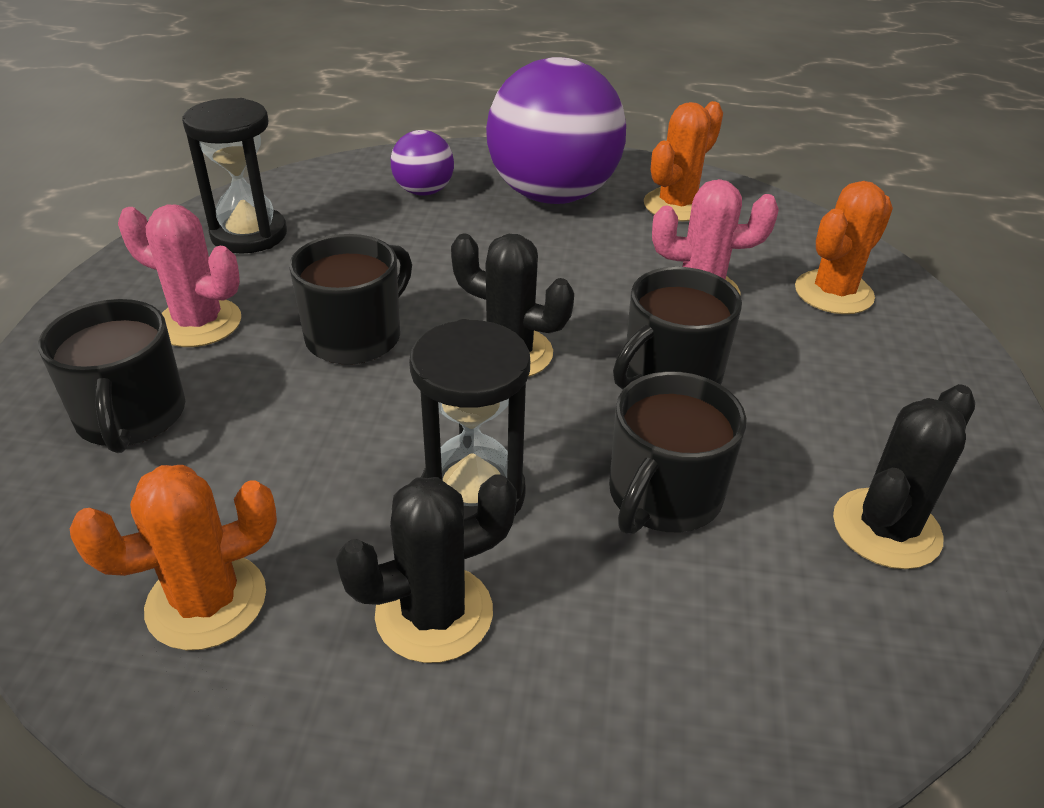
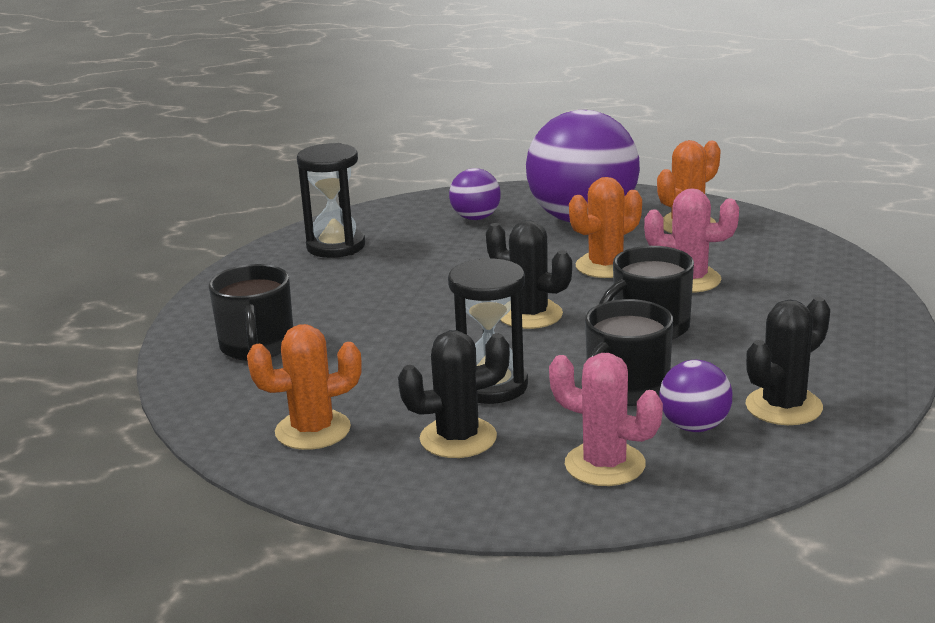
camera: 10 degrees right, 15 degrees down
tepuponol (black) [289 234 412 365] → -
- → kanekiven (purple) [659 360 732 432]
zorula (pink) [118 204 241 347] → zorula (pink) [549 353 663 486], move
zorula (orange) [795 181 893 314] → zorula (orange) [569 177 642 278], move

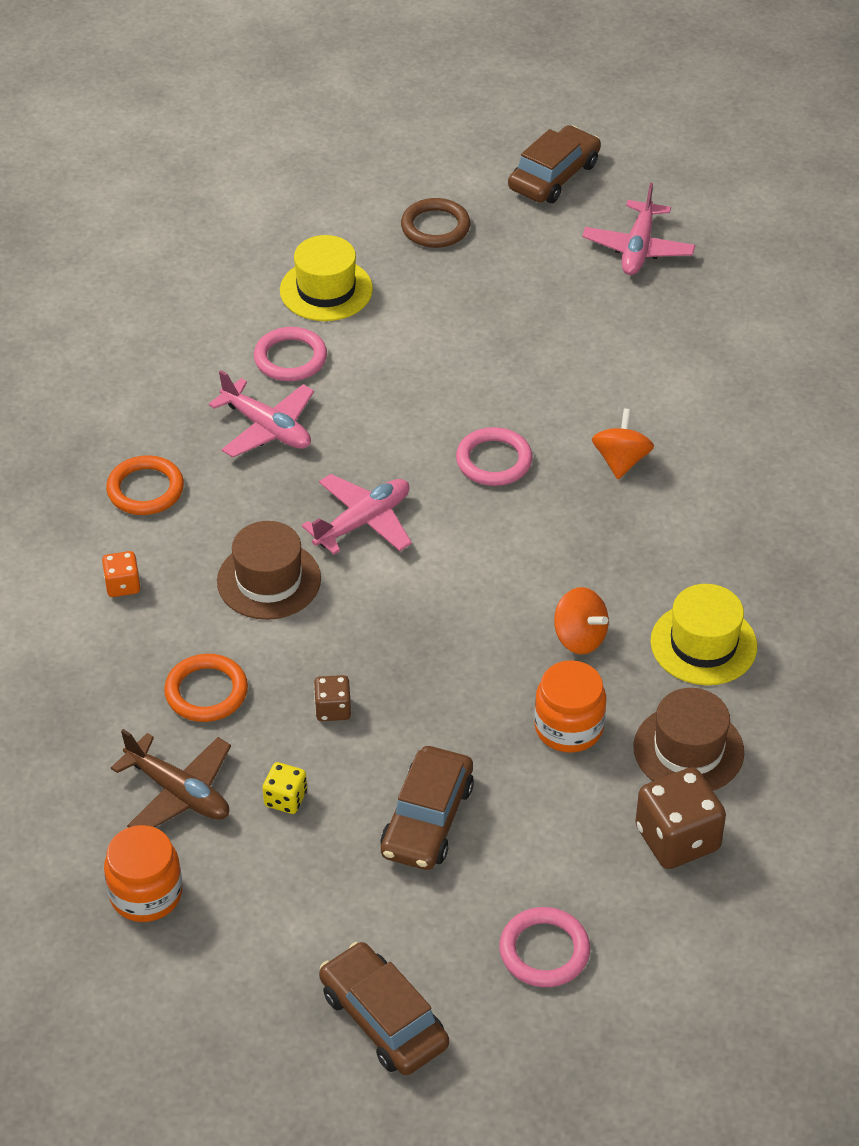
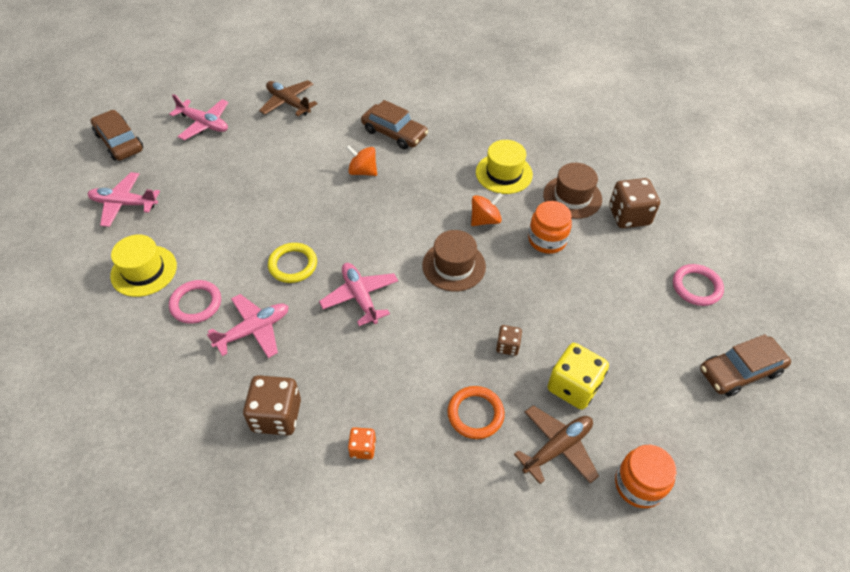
camera: 75 degrees left, 5 degrees up
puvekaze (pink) [456 427 532 486] → -
- → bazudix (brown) [259 80 318 116]
- → puvekaze (yellow) [268 243 317 283]
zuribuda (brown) [217 521 321 620] → zuribuda (brown) [422 230 486 292], move
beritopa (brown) [380 746 474 870] → beritopa (brown) [361 100 428 149], move
puvekaze (orange) [106 455 184 515] → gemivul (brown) [243 375 301 435]
puvekaze (brown) [401 198 470 248] → bazudix (pink) [88 172 160 227]
gemivul (yellow) [263 762 307 814] → gemivul (yellow) [547 343 609 410], x1.89

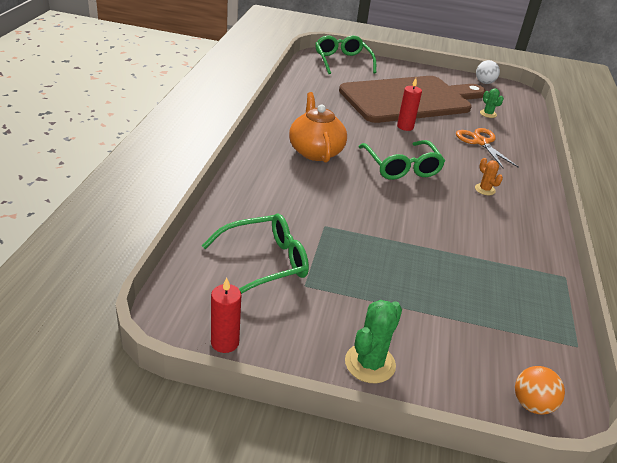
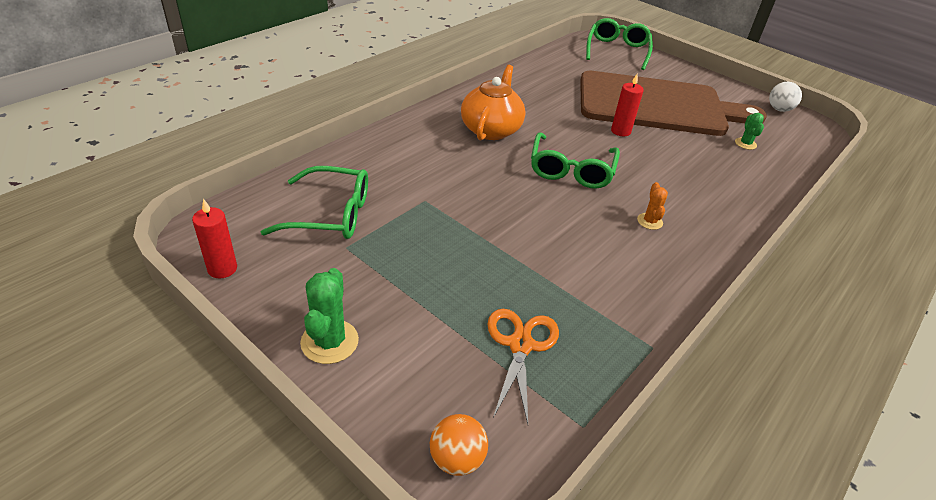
camera: 30 degrees right, 5 degrees up
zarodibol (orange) [456 128 519 169] → zarodibol (orange) [487 309 559 424], move
zorula (green) [345 300 402 383] → zorula (green) [300 268 359 364], 60 degrees counterclockwise

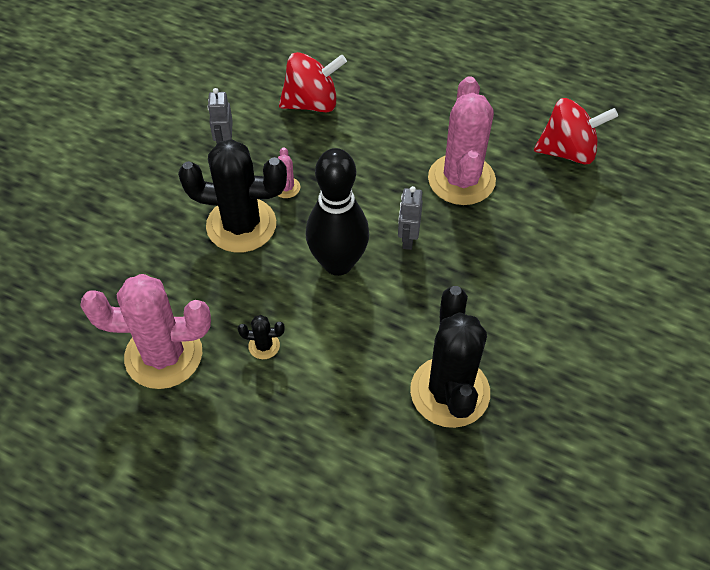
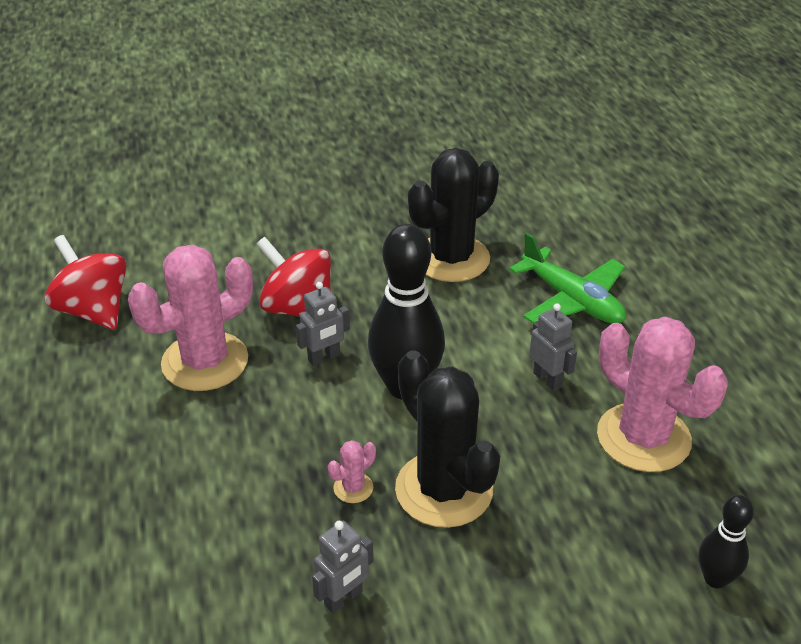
camera: 130 degrees left, 15 degrees down
- → bazudix (green) [509 233 626 324]
- → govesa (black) [699 495 754 588]
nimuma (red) [279 52 347 112] → nimuma (red) [257 237 331 317], move
zorula (black) [238 315 285 359] → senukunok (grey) [529 303 577 391]

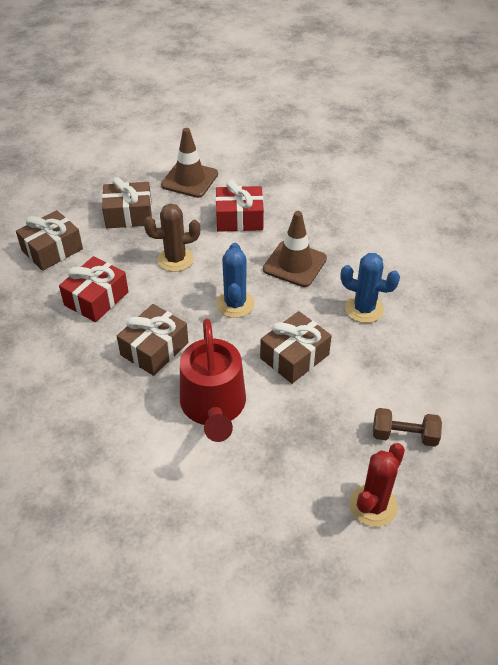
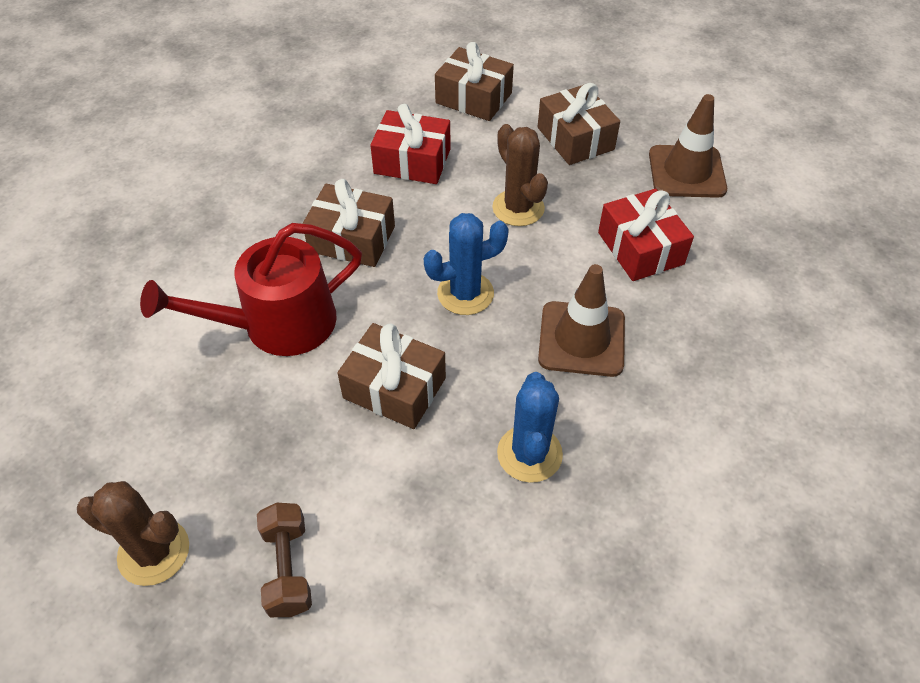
camera: 70 degrees right, 5 degrees up
zorula (red) [350 443 405 527] → zorula (brown) [77 481 189 586]

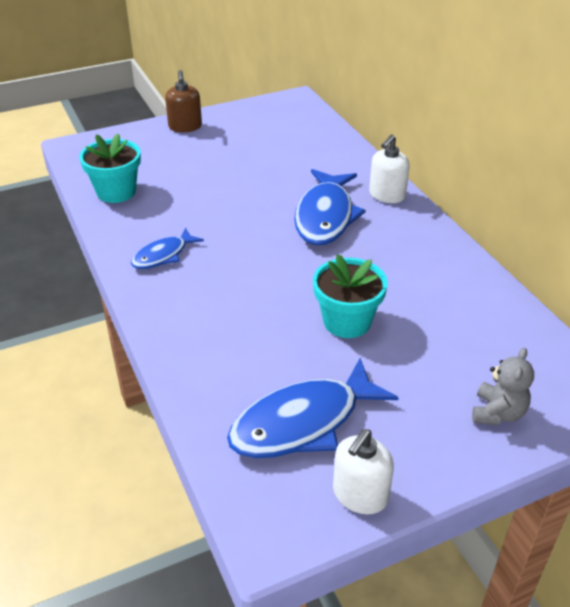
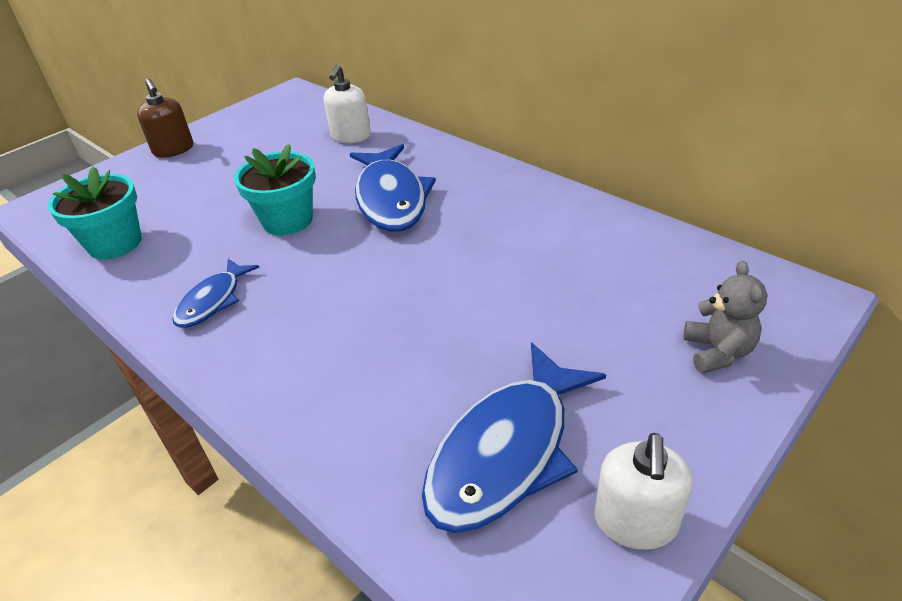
camera: 20 degrees left, 0 degrees up
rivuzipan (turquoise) [313 254 388 338] → rivuzipan (turquoise) [234 144 316 235], move
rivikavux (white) [369 134 410 203] → rivikavux (white) [324 64 371 143], move

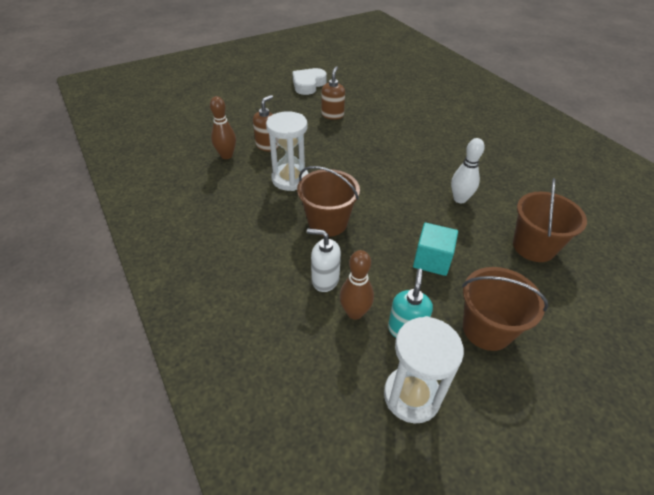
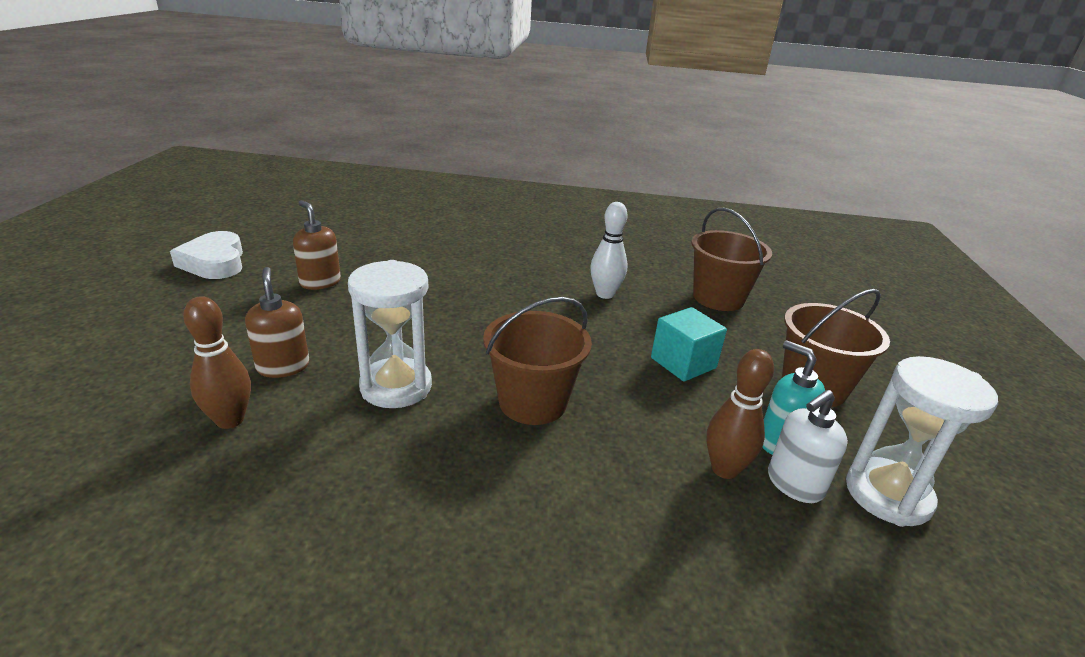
camera: 55 degrees left, 15 degrees down
rivikavux (white) [307 228 341 292] → rivikavux (white) [768 390 848 503], move

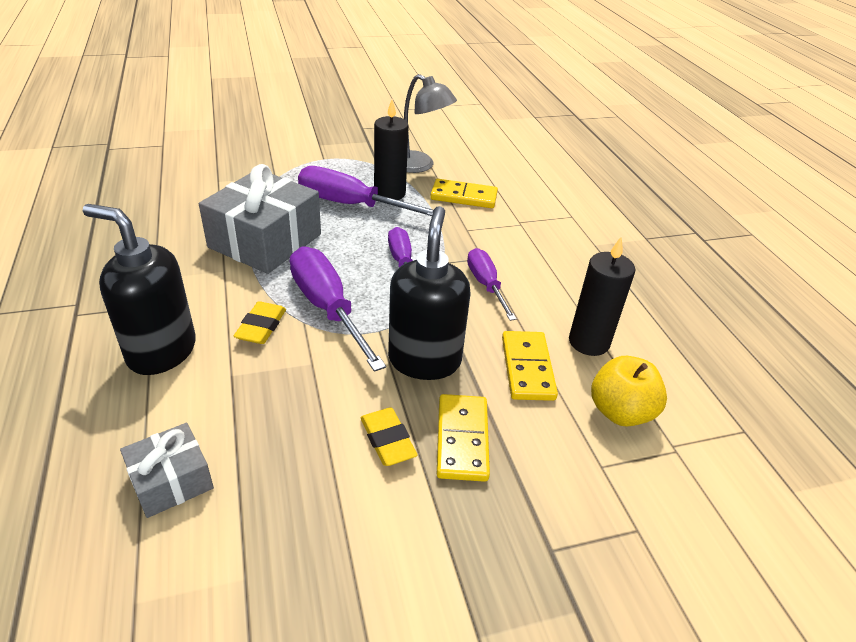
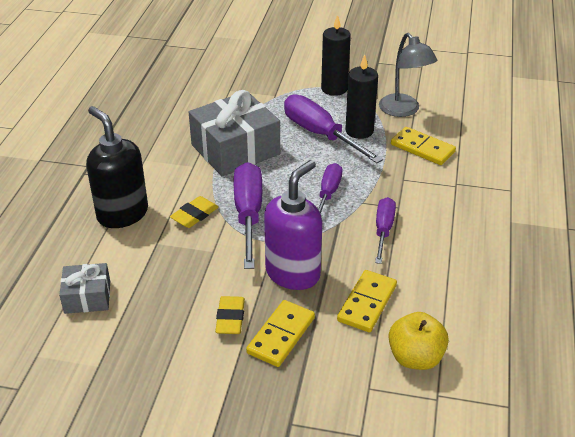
camera: 30 degrees right, 0 degrees up
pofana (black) [569 236 635 356] → pofana (black) [321 15 351 96], move
rivikavux (black) [388 206 471 380] → rivikavux (purple) [264 160 322 290]

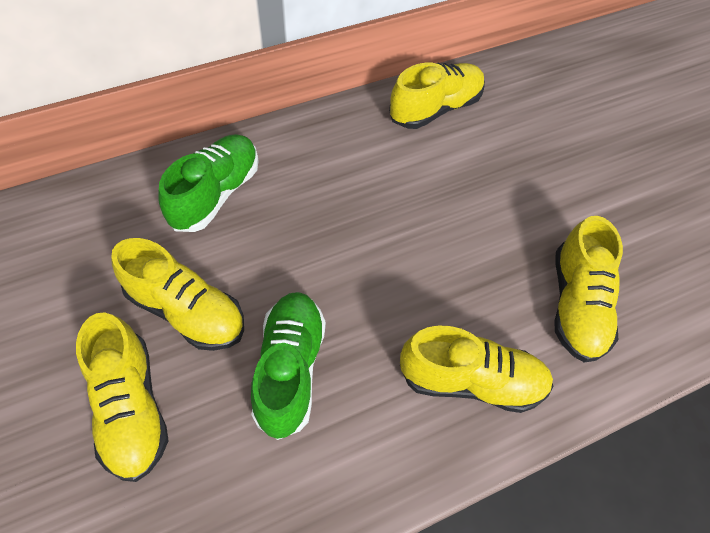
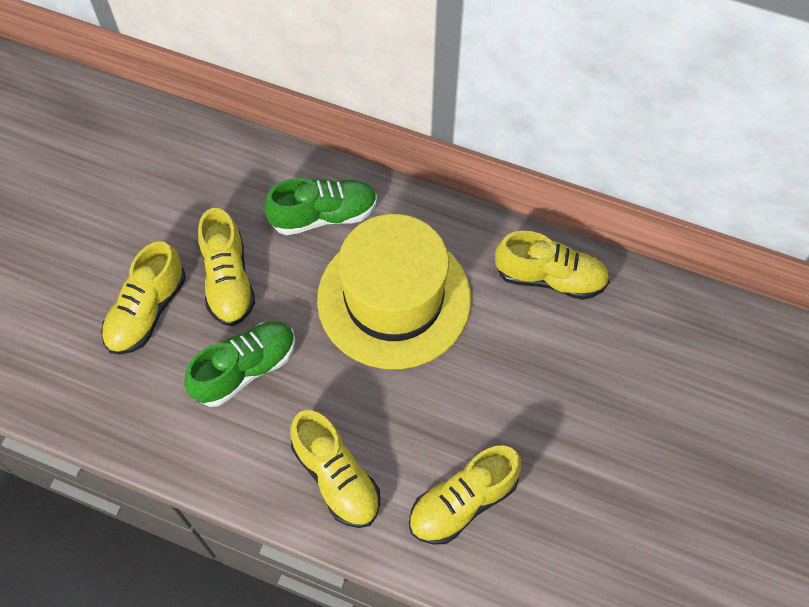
camera: 50 degrees right, 5 degrees up
- → zuribuda (yellow) [317 214 471 369]

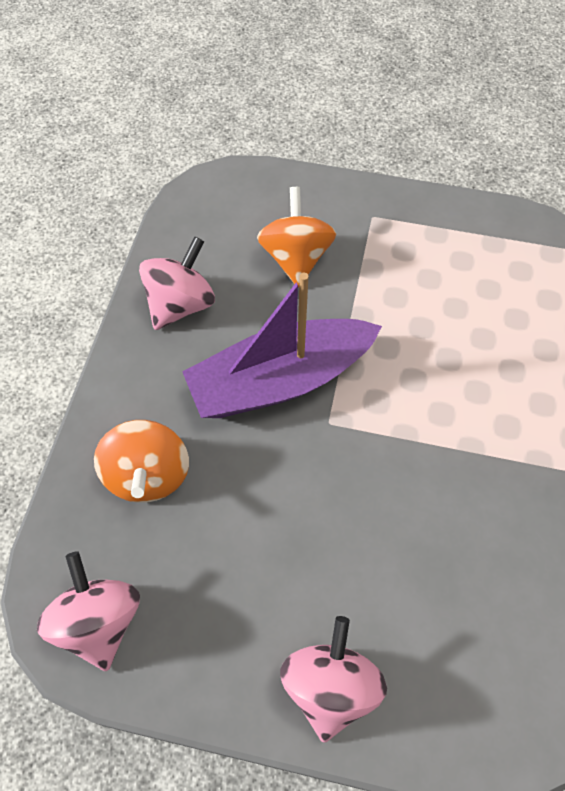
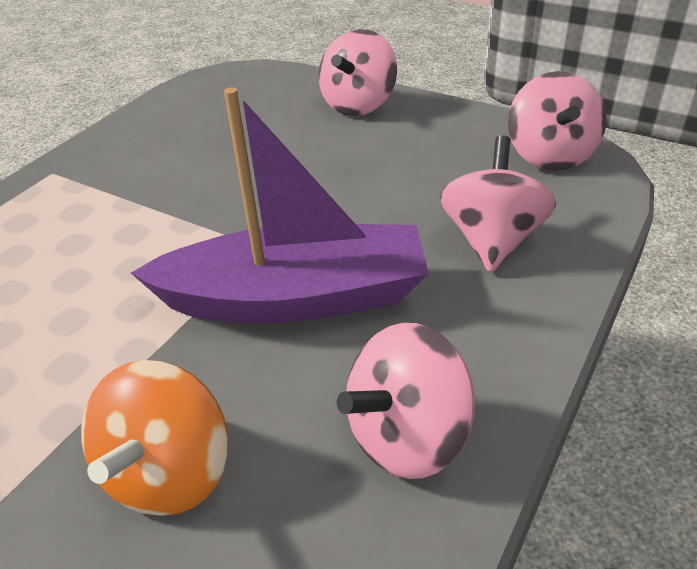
camera: 160 degrees left, 20 degrees down
nimuma (orange) [94 420 189 503] → nimuma (pink) [440 136 556 273]

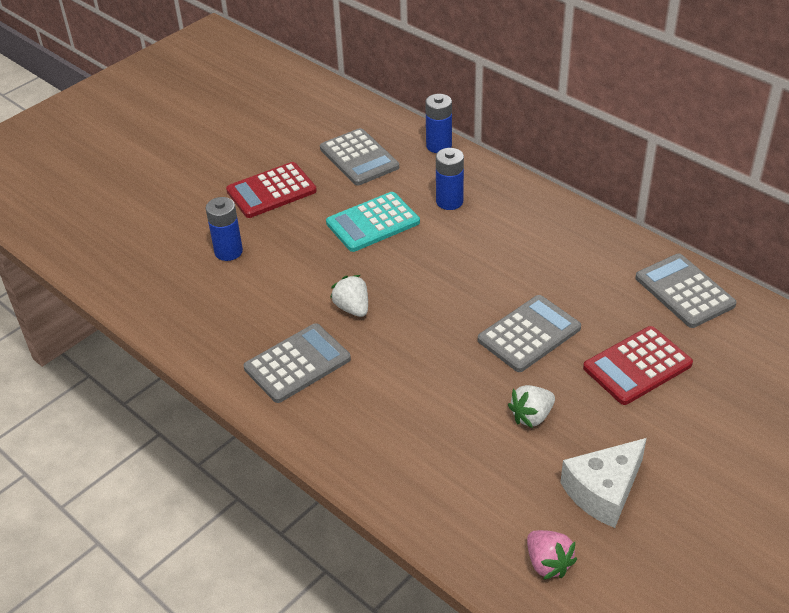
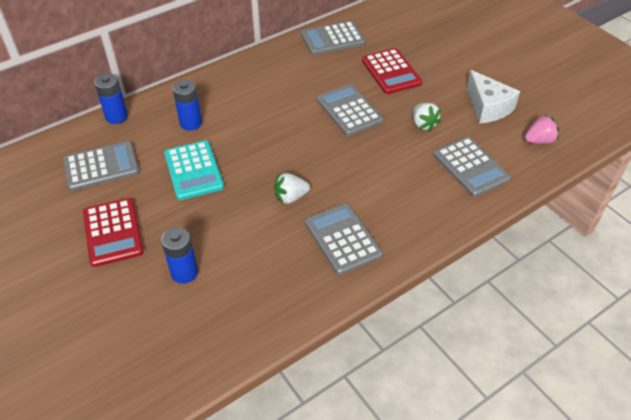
camera: 80 degrees left, 5 degrees up
- → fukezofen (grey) [433 137 511 197]

